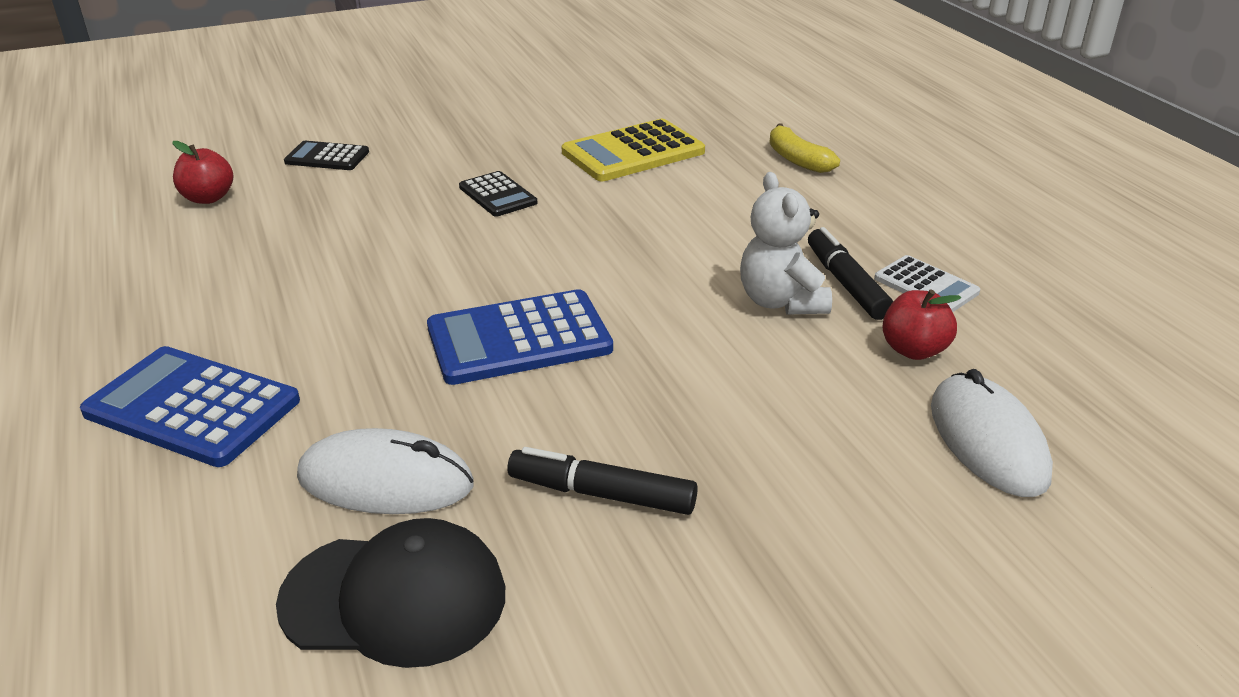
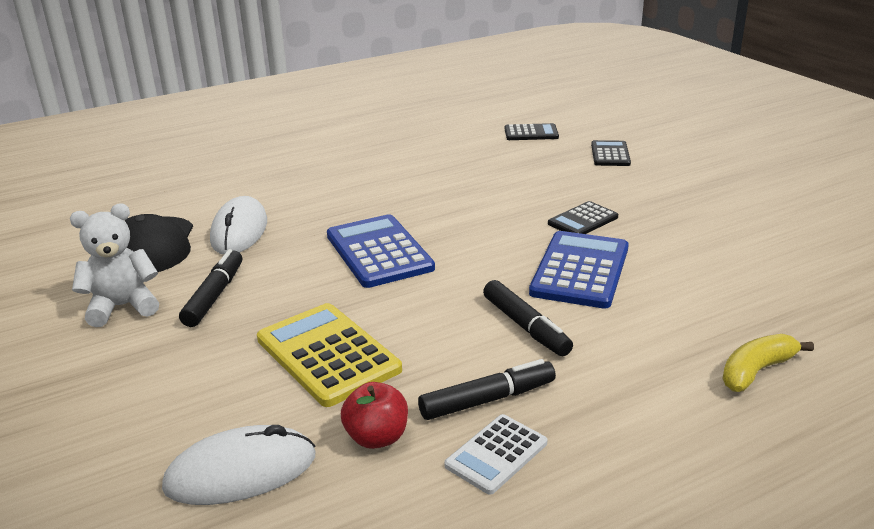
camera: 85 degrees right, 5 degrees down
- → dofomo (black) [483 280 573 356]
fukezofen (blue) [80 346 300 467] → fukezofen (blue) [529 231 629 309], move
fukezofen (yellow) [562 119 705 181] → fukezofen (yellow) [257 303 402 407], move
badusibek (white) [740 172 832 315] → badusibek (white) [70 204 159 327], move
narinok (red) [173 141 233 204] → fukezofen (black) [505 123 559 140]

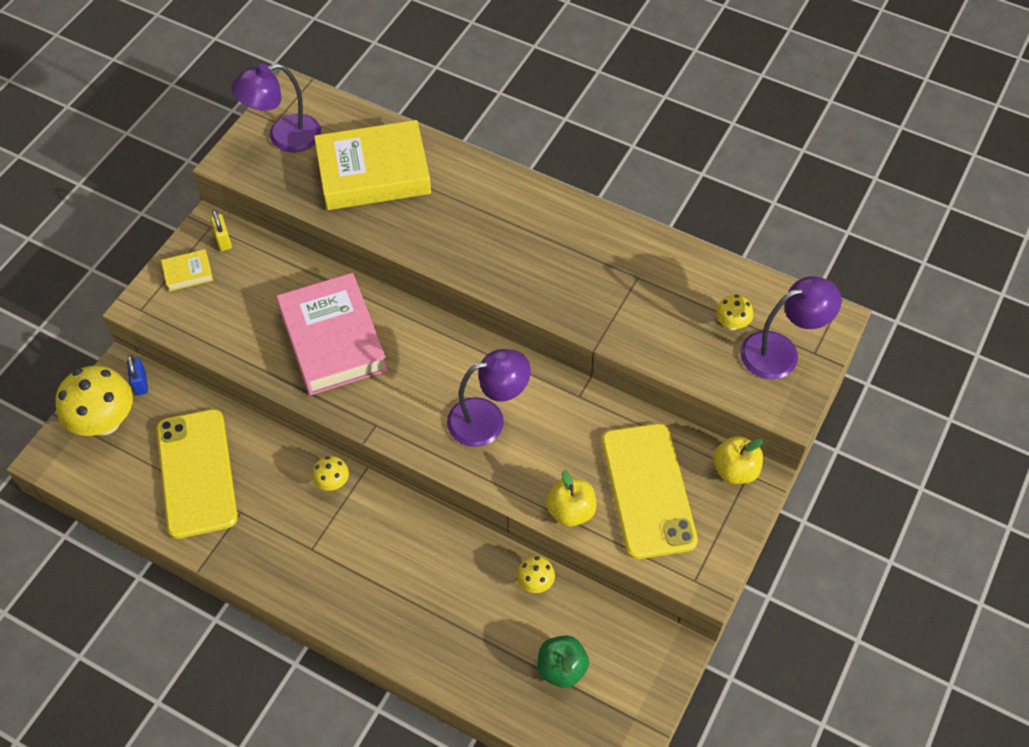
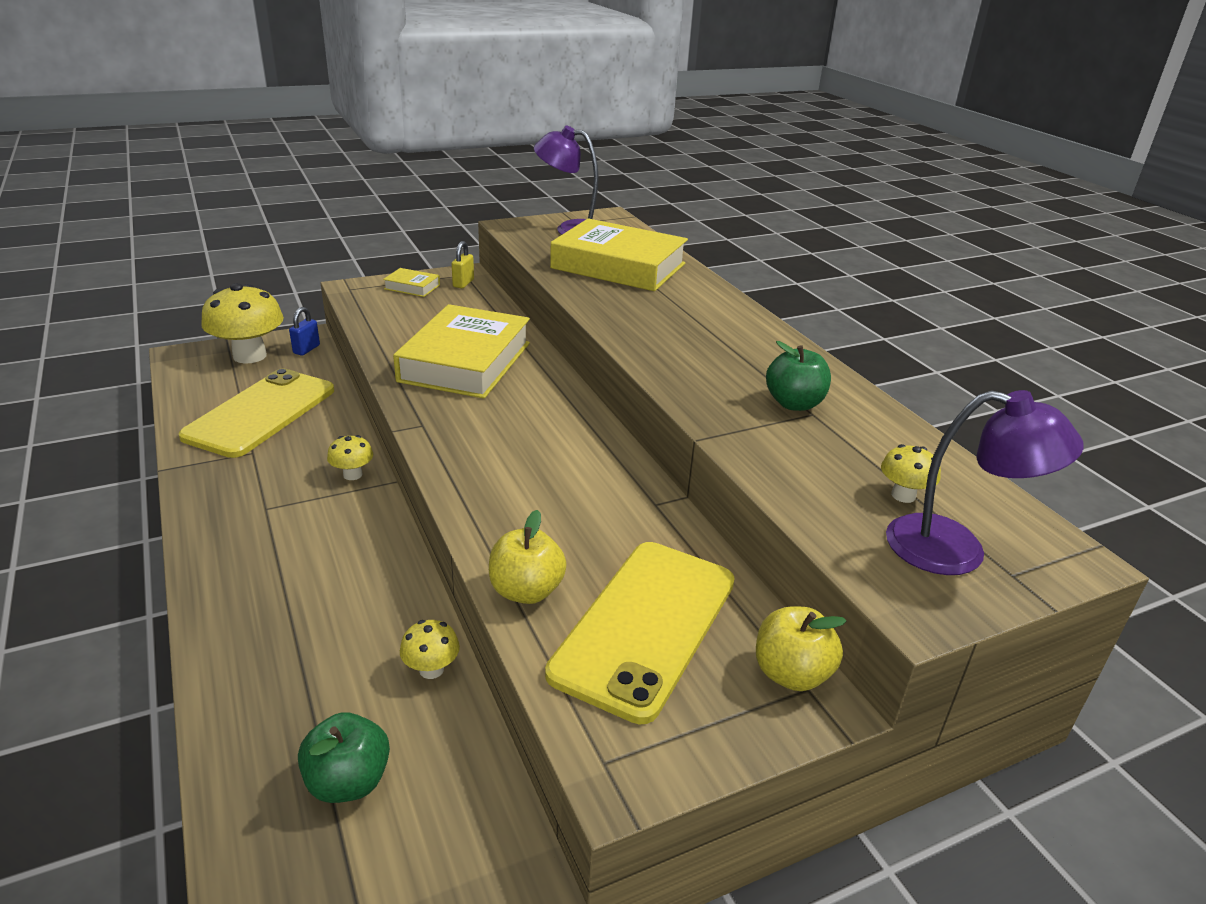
camera: 35 degrees right, 25 degrees down
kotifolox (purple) [447 349 531 447] → -
- → narinok (green) [766 341 831 411]
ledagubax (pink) [276 273 388 395] → ledagubax (yellow) [393 304 530 398]

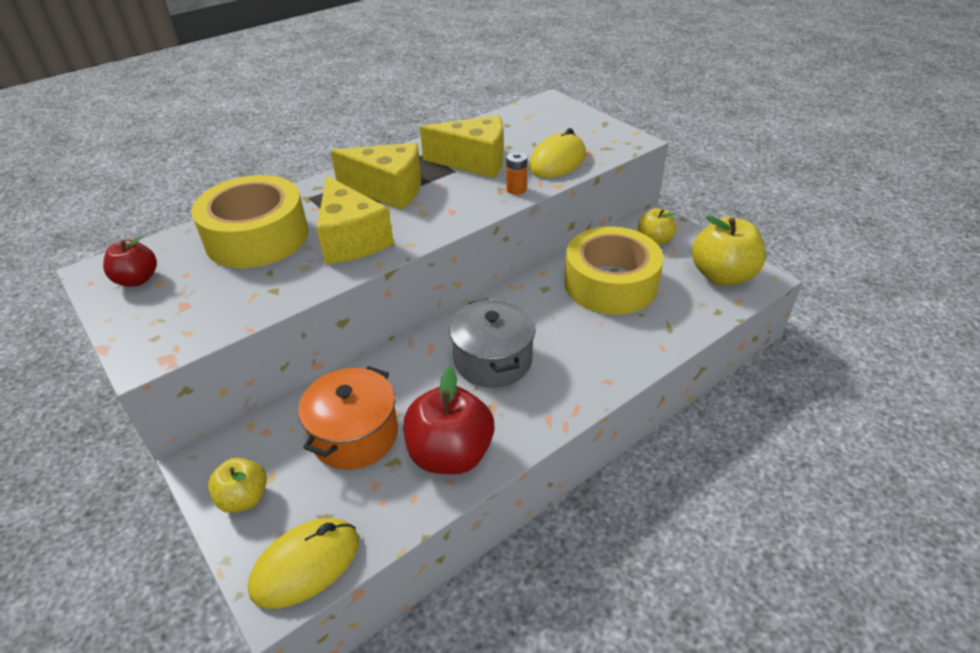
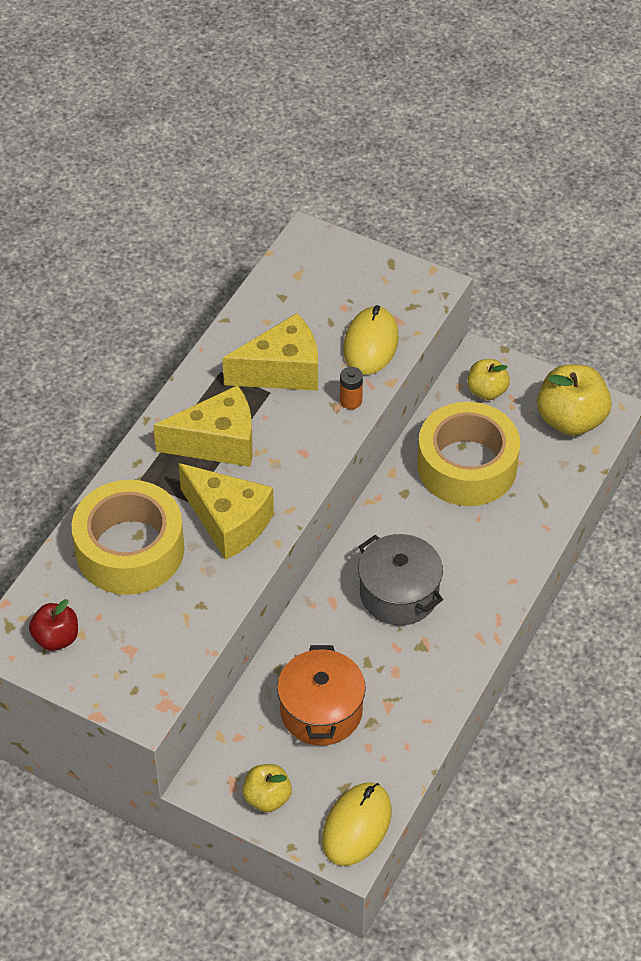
camera: 25 degrees left, 10 degrees up
narinok (red) [403 367 494 475] → -

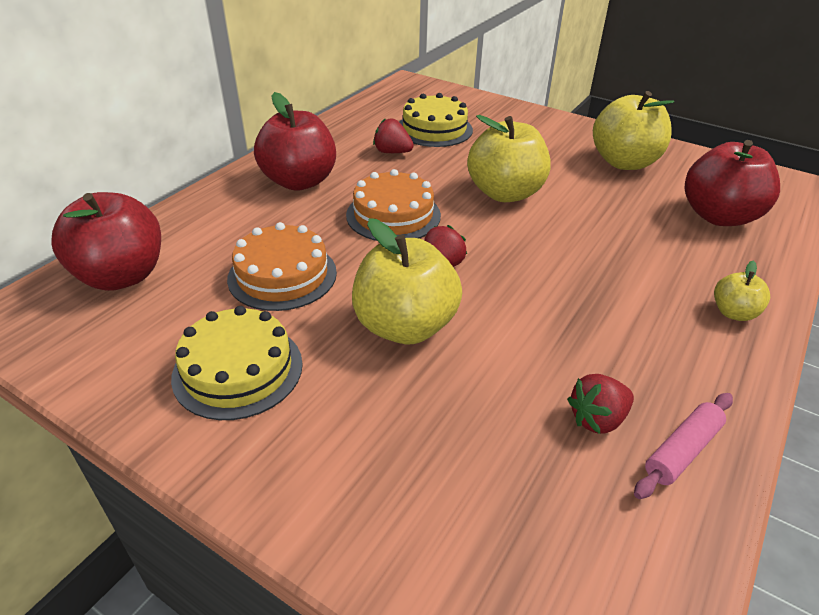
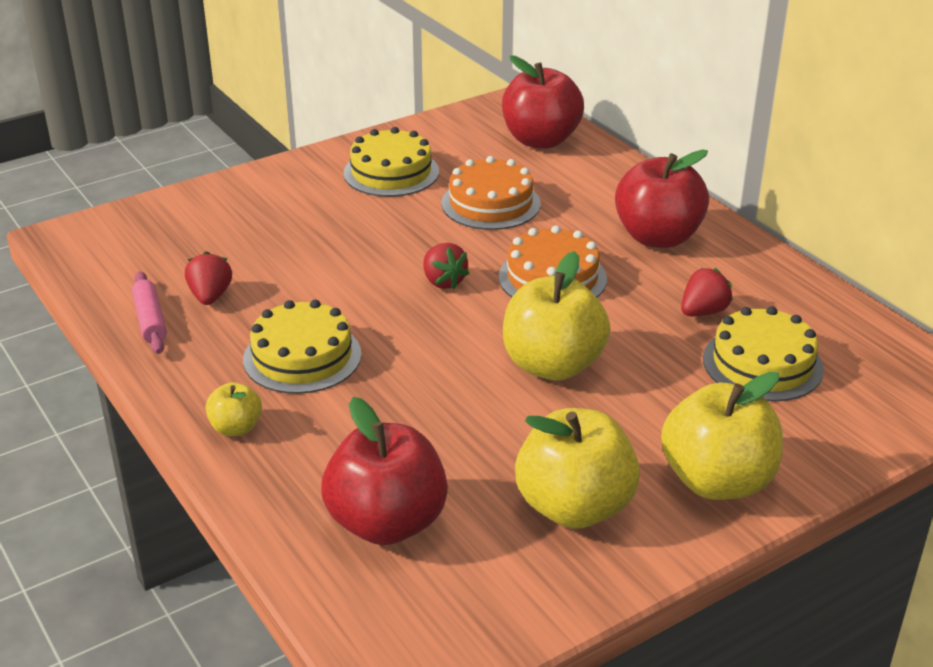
camera: 115 degrees right, 5 degrees down
- → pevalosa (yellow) [243 300 362 394]
narinok (yellow) [352 218 462 344] → narinok (yellow) [661 372 783 500], move

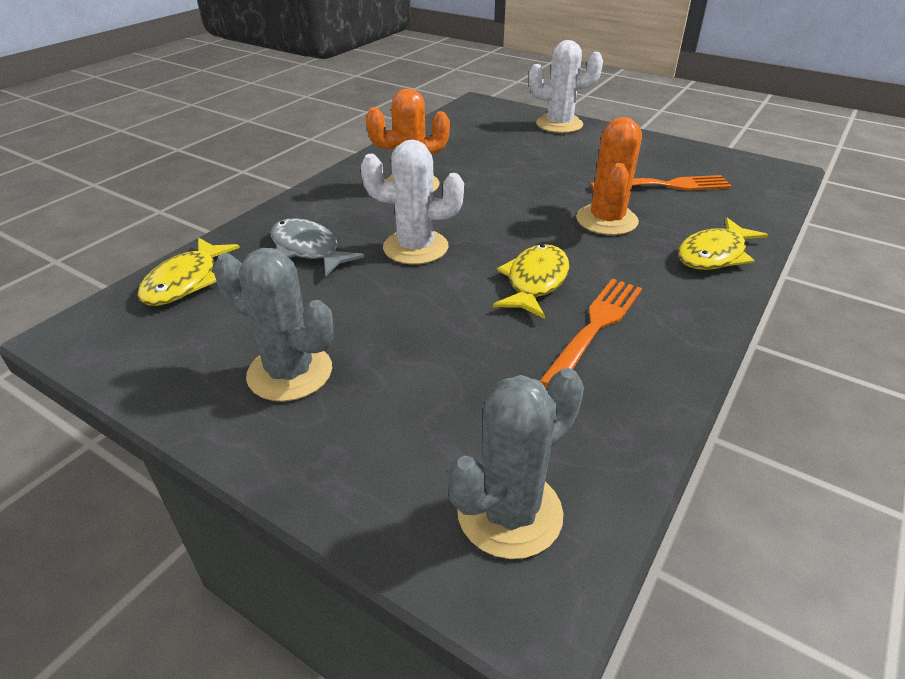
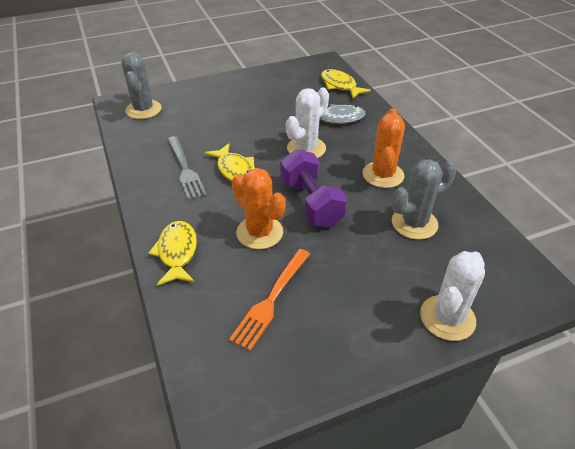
camera: 125 degrees right, 5 degrees up
- → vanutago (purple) [280 149 347 227]
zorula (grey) [213 248 334 402] → zorula (grey) [392 159 457 240], move
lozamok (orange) [540 279 642 388] → lozamok (grey) [168 136 207 200]

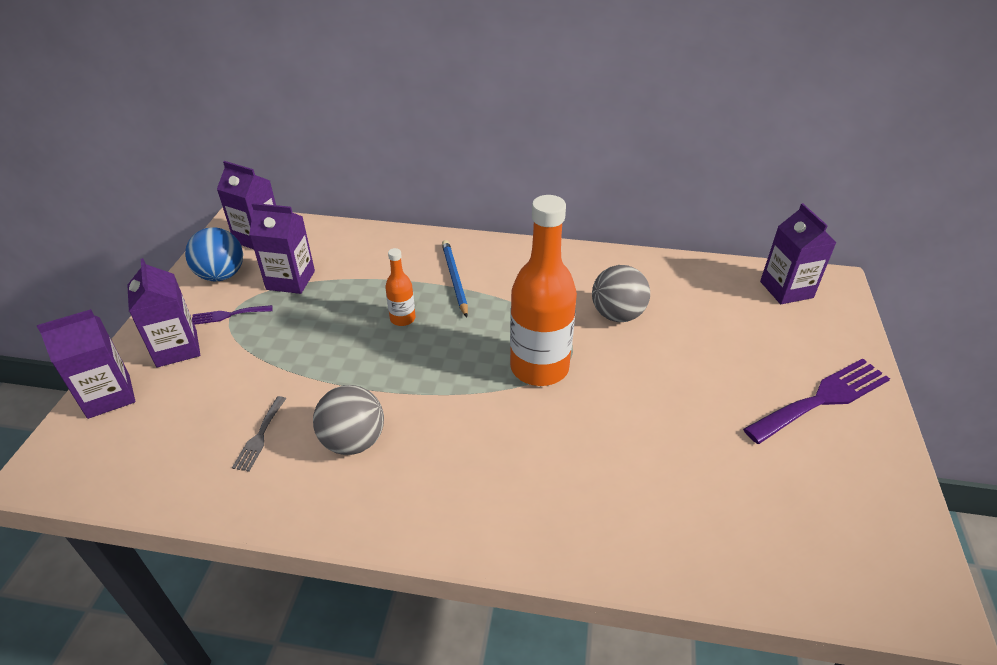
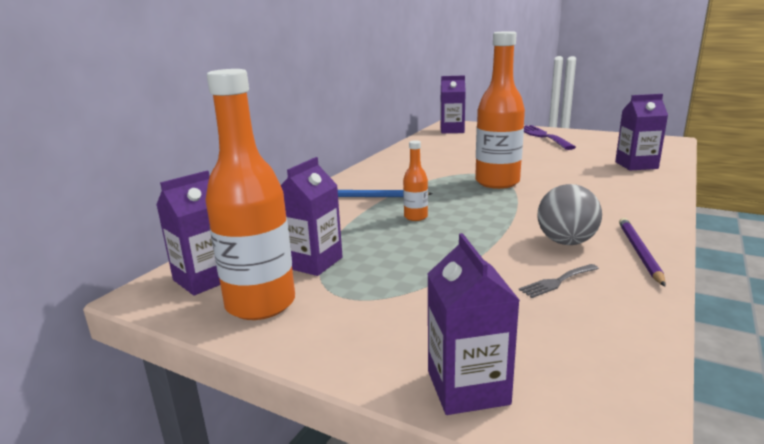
camera: 70 degrees left, 20 degrees down
lozamok (purple) [192 305 273 325] → -
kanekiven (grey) [592 265 650 322] → -
- → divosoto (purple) [619 218 666 286]
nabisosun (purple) [127 258 200 368] → nabisosun (purple) [615 94 668 171], move
kanekiven (blue) [185 227 243 281] → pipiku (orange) [205 69 295 320]
lozamok (grey) [232 396 286 472] → lozamok (grey) [519 264 599 298], 120 degrees clockwise

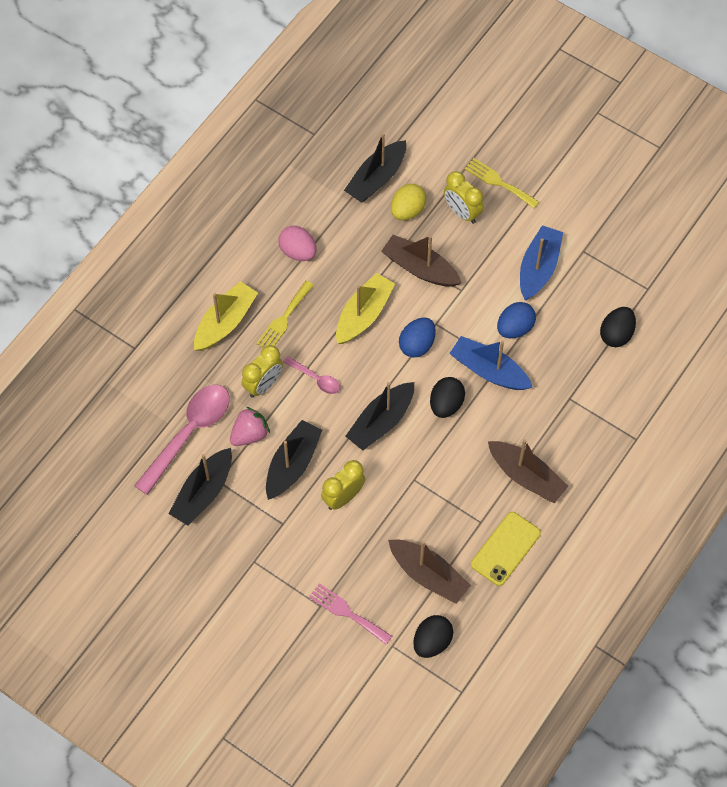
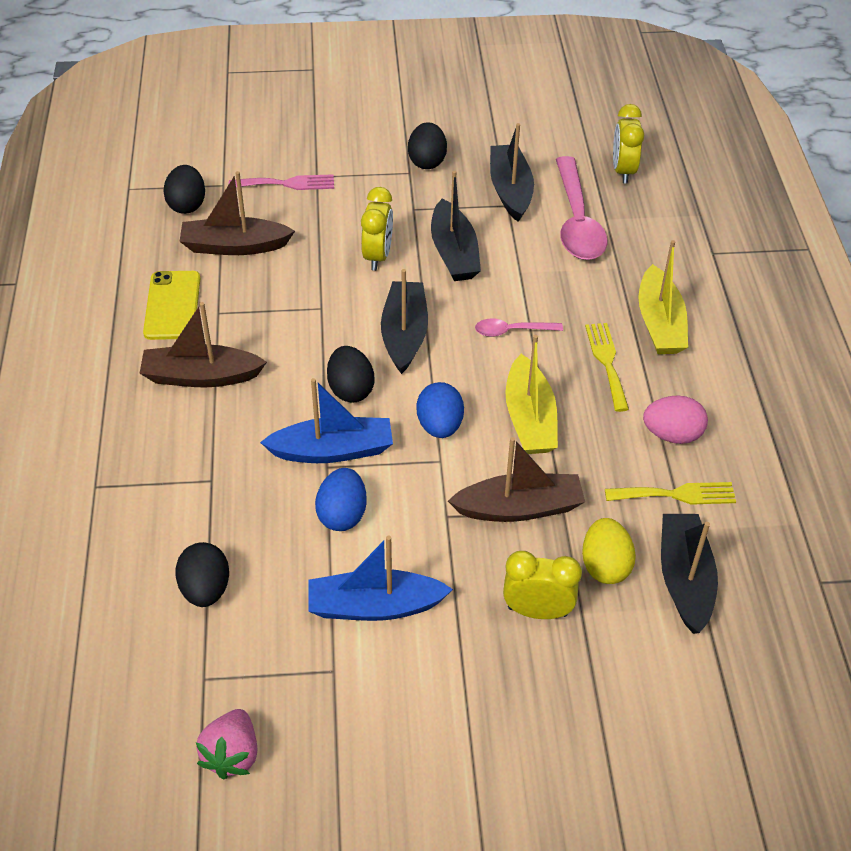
camera: 140 degrees right, 15 degrees down
- → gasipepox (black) [408 122 447 169]
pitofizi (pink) [230 407 270 446] → pitofizi (pink) [196 709 257 779], move
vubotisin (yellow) [242 345 283 398] → vubotisin (yellow) [613 104 644 184], move
lozamok (yellow) [465 158 539 208] → lozamok (yellow) [605 482 736 505], move
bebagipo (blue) [520 225 563 300] → bebagipo (blue) [308 536 453 621], 105 degrees clockwise

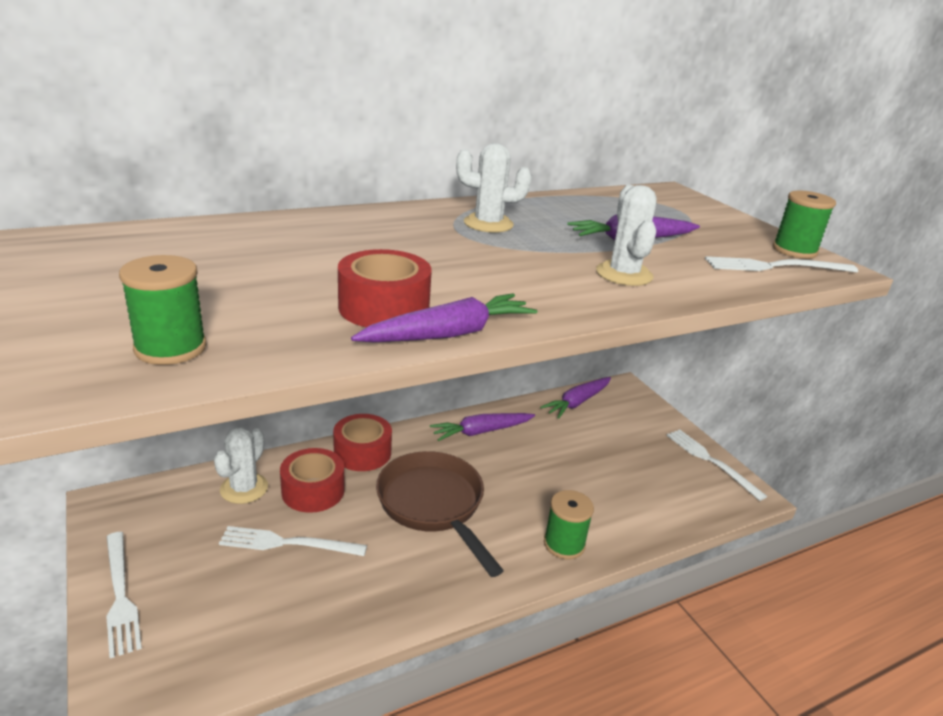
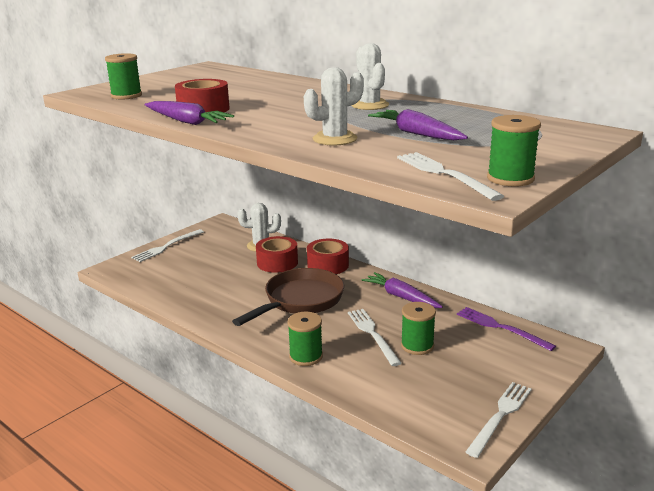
camera: 70 degrees right, 5 degrees down
- → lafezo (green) [401 302 436 355]
lozamok (white) [219 526 367 556] → lozamok (white) [348 309 402 366], move
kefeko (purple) [540 377 611 419] → lozamok (purple) [457 307 556 351]

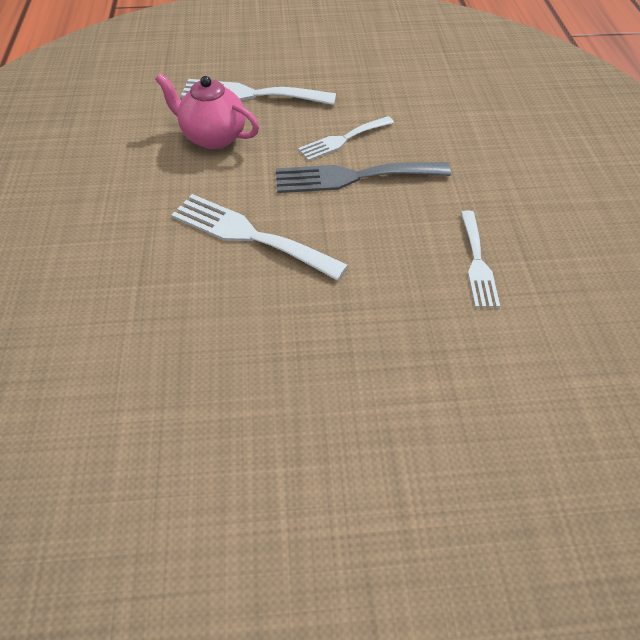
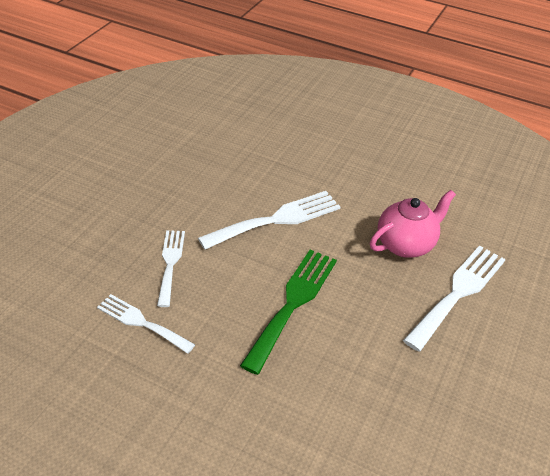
camera: 120 degrees right, 10 degrees down
lozamok (white) [298 116 394 161] → lozamok (white) [157 230 185 307], move
lozamok (grey) [276 162 451 193] → lozamok (green) [240 250 337 375]

